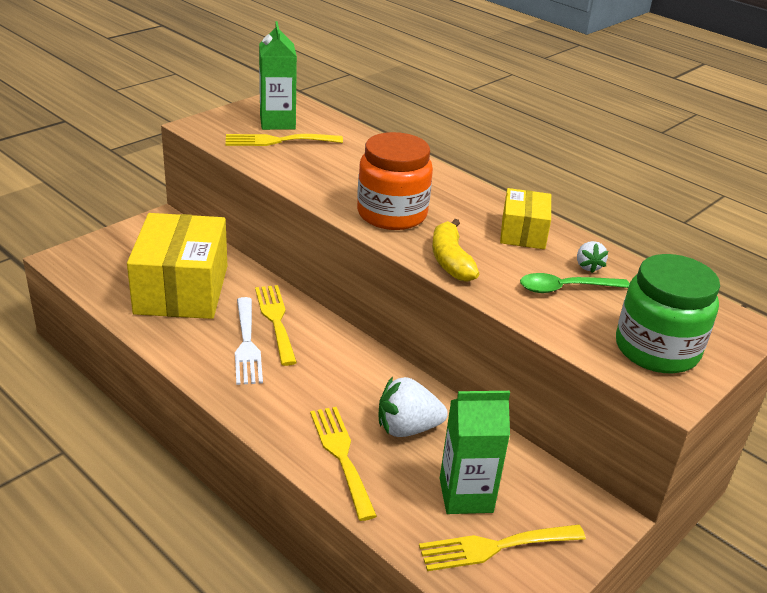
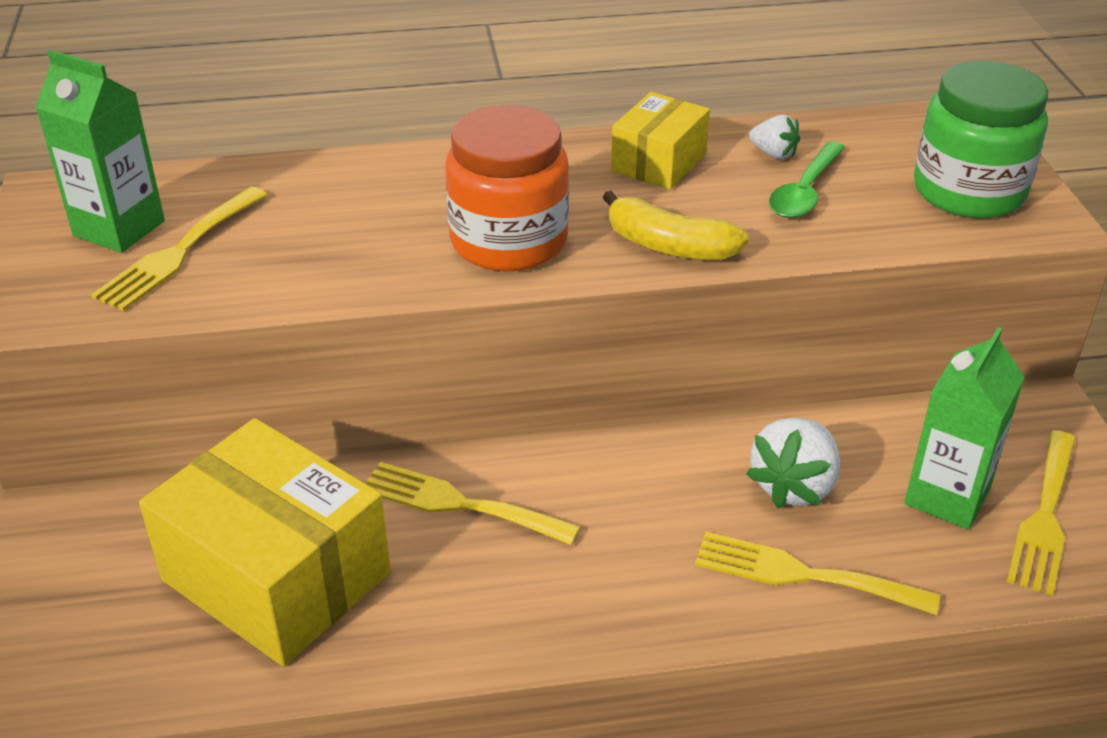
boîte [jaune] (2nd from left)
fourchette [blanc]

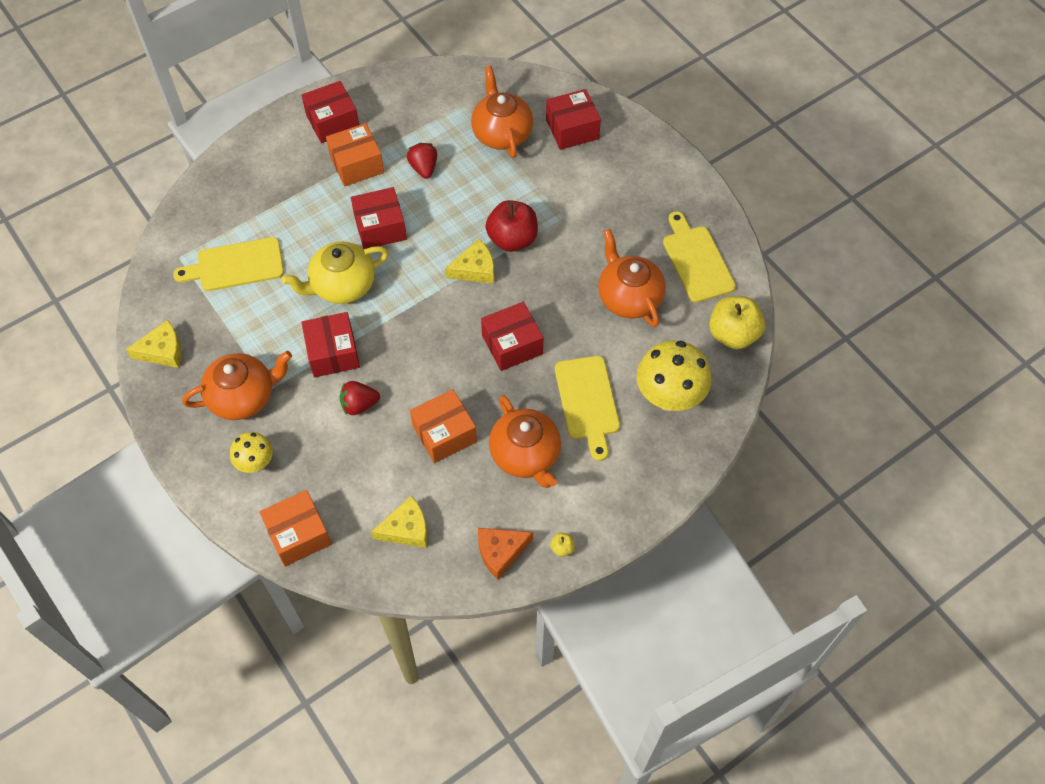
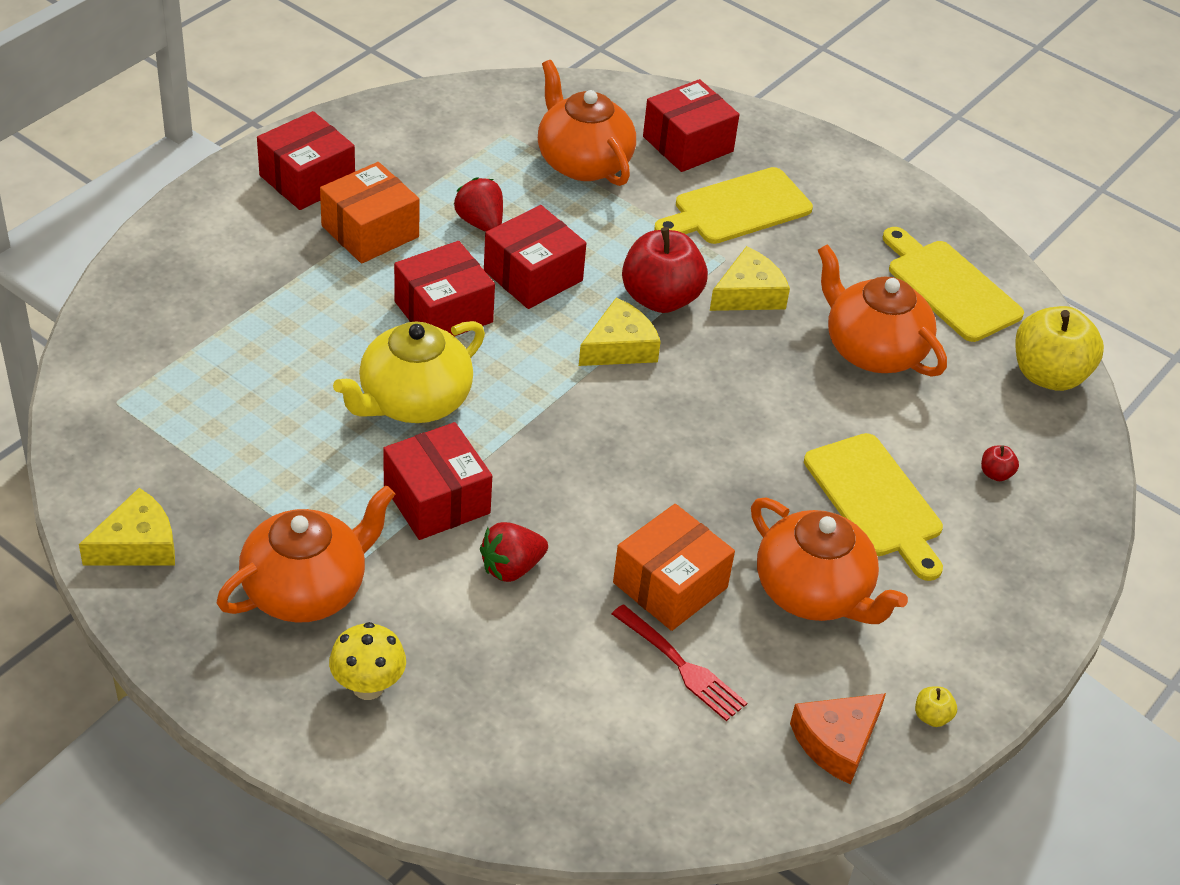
boîte [rouge] (4th from left)
fourchette [rouge]
planche à découper [jaune] (1st from left)
fromage [jaune] (3rd from left)
pomme [rouge] (2nd from left)
boîte [orange] (1st from left in the first image)

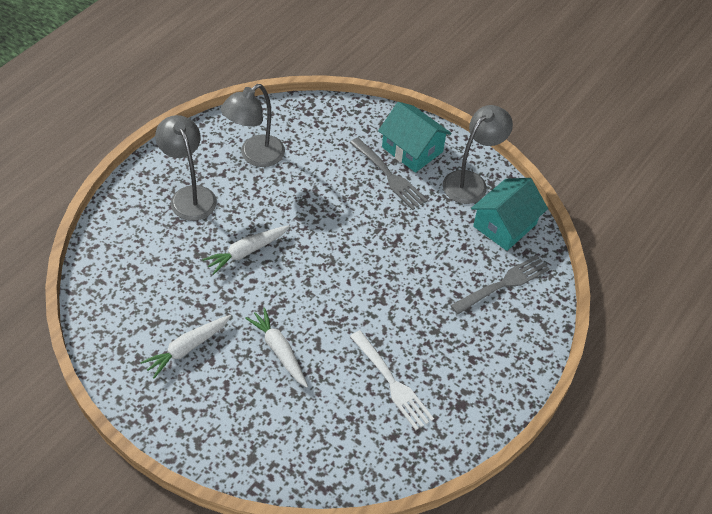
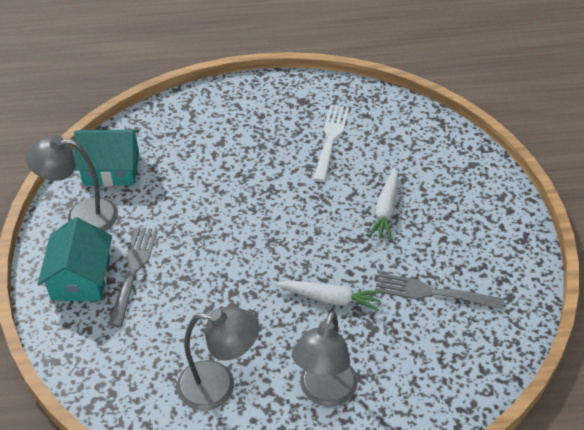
fourchette [gris] (2nd from left)
carotte [blanc] (1st from left in the first image)

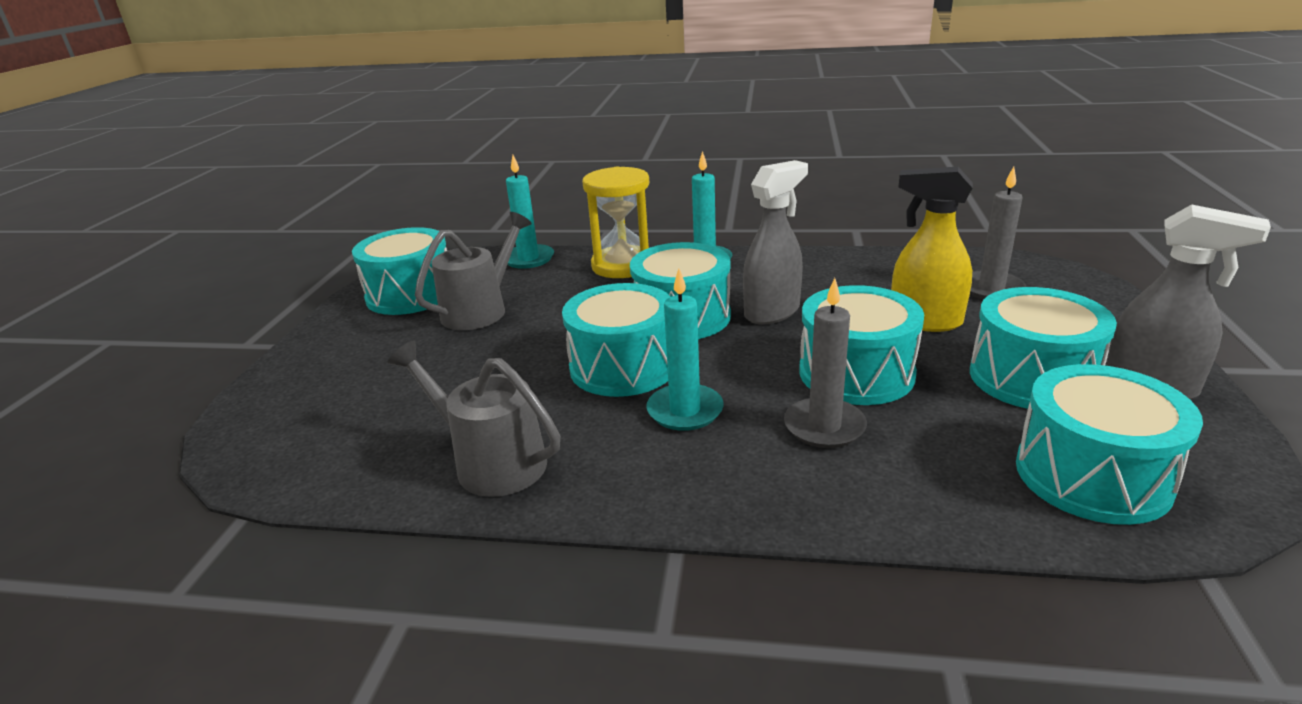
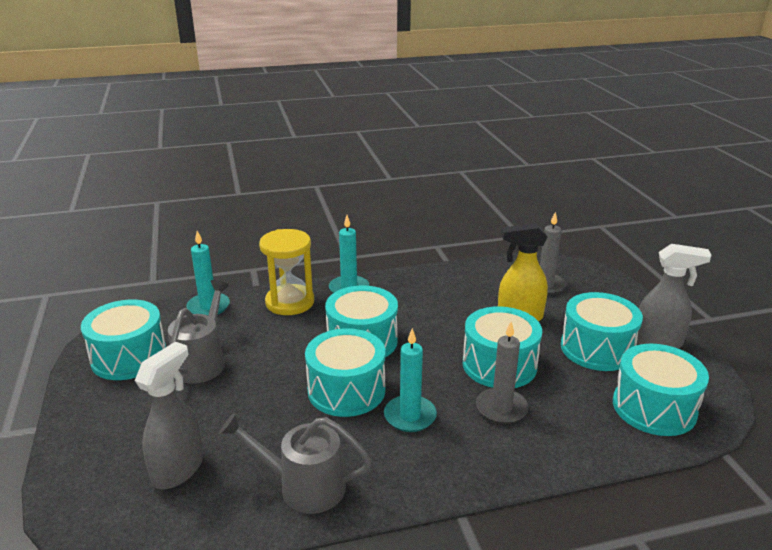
vaporisateur [gris] (1st from left)

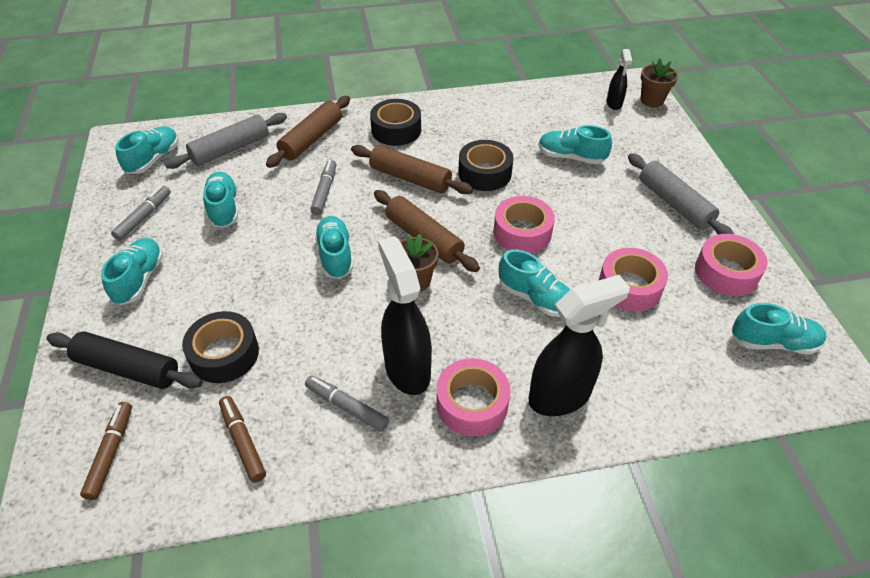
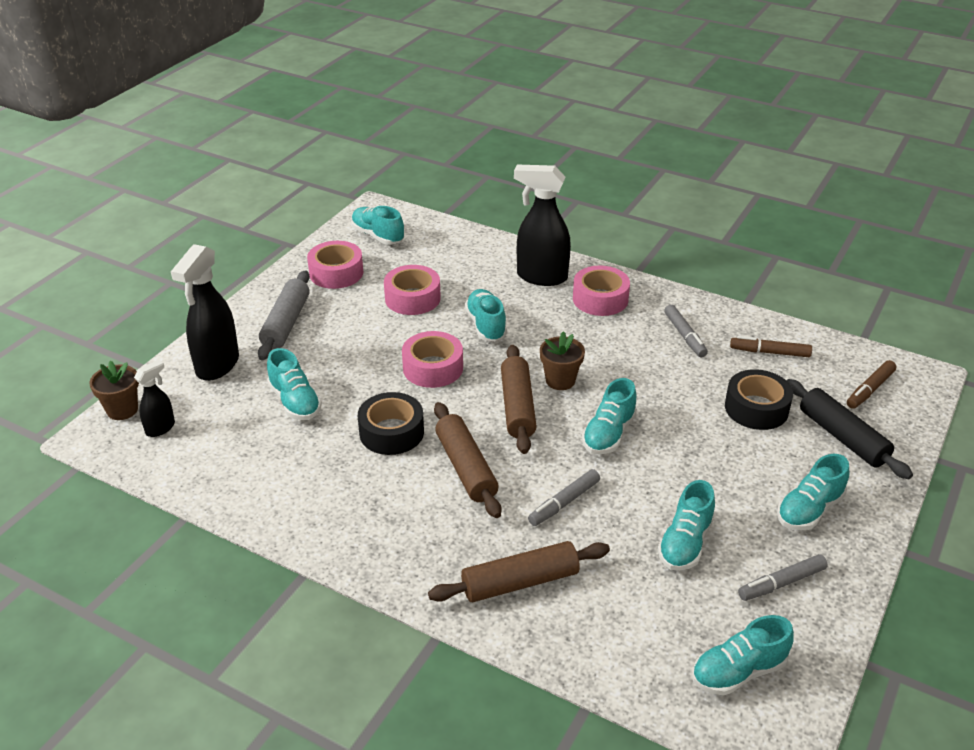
vaporisateur [noir] (2nd from left)
feutre [marron] (1st from left)
rouleau à pâtisserie [gris] (1st from left in the first image)
ruban adhésif [noir] (2nd from left in the first image)

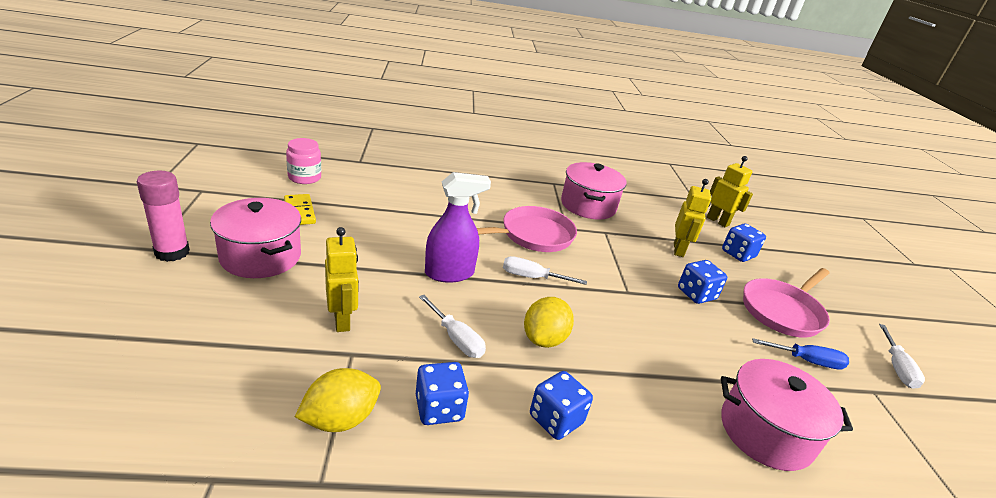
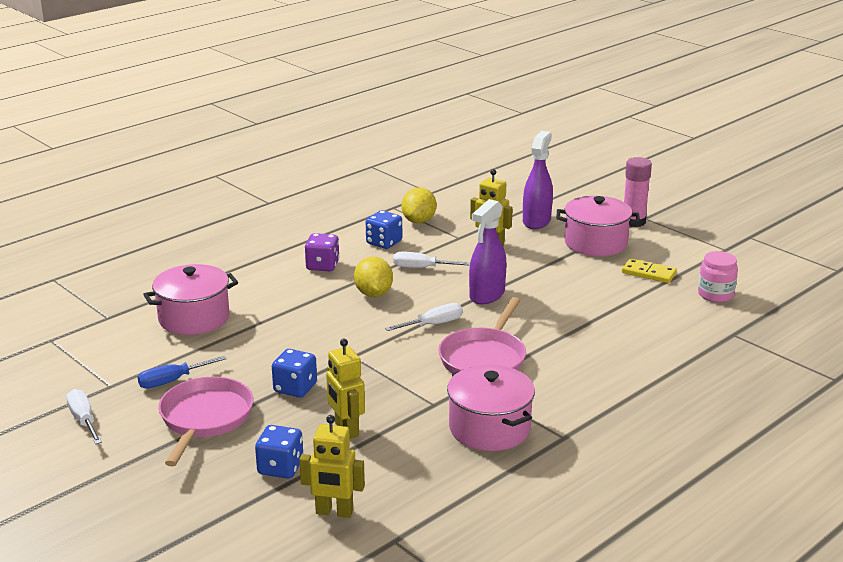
dé [violet]
vaporisateur [violet] (2nd from left)

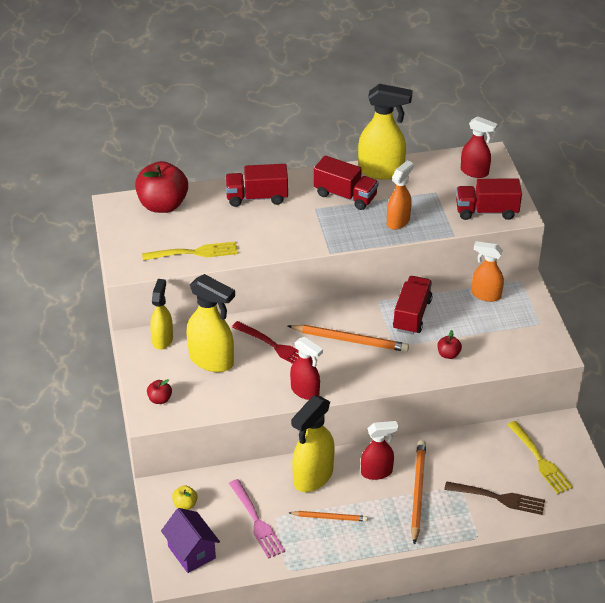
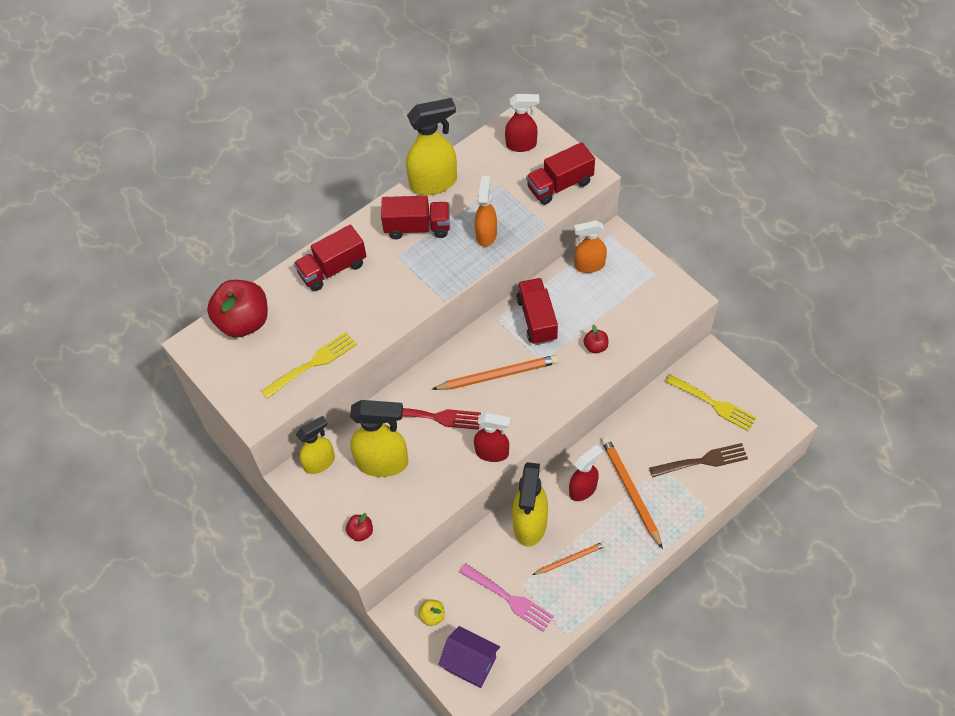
vaporisateur [jaune] (1st from left)

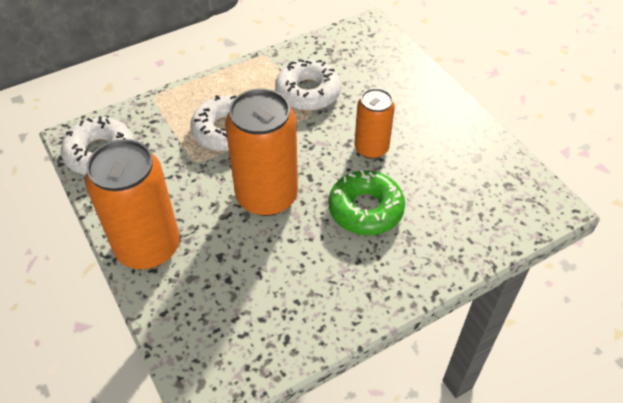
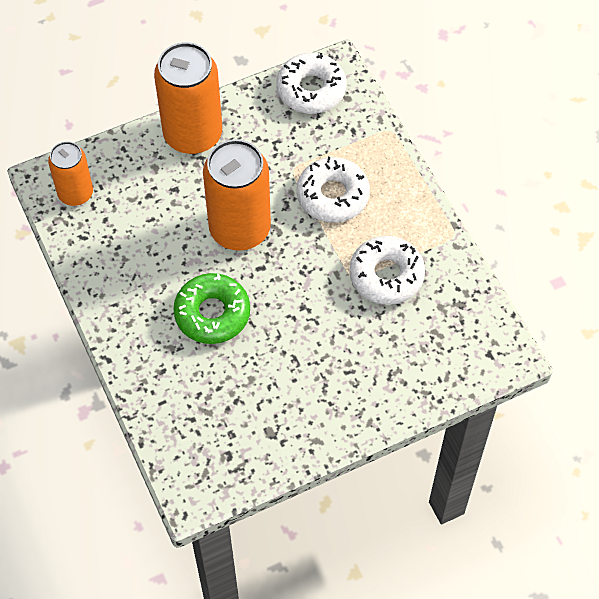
canette [orange] (1st from left)

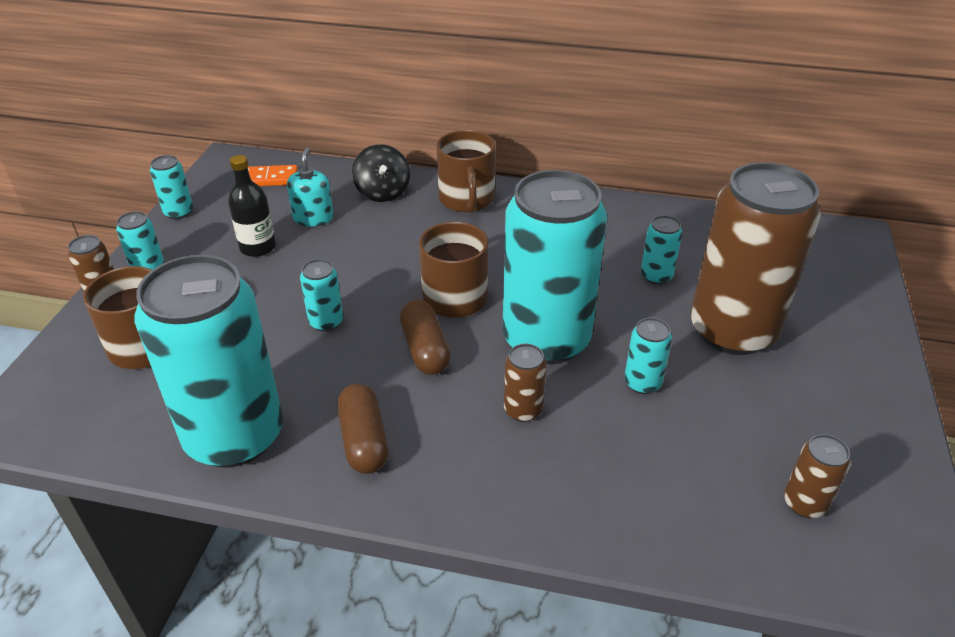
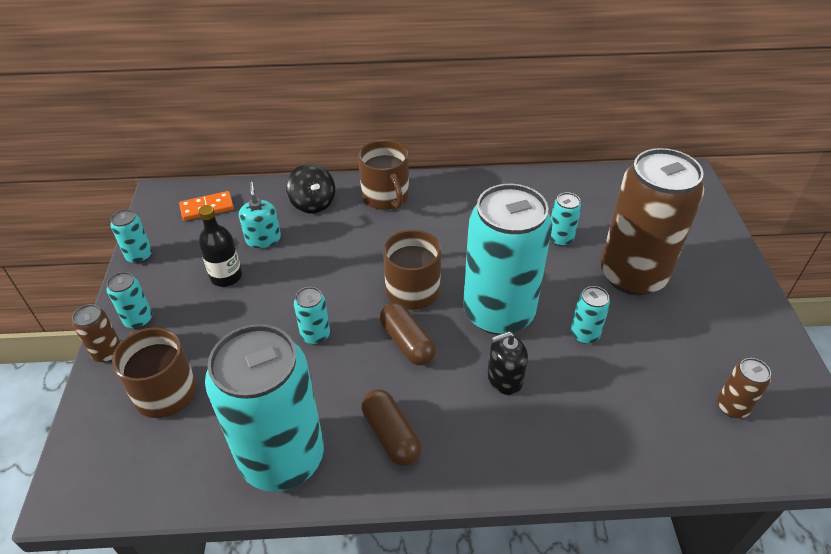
distributeur de savon [noir]

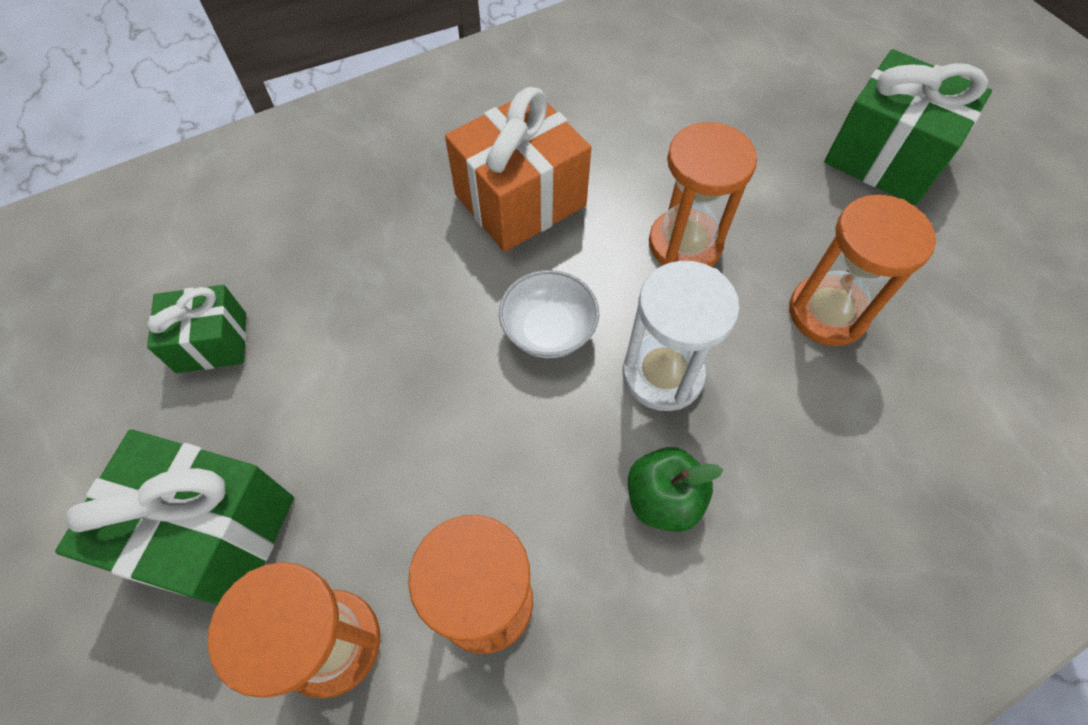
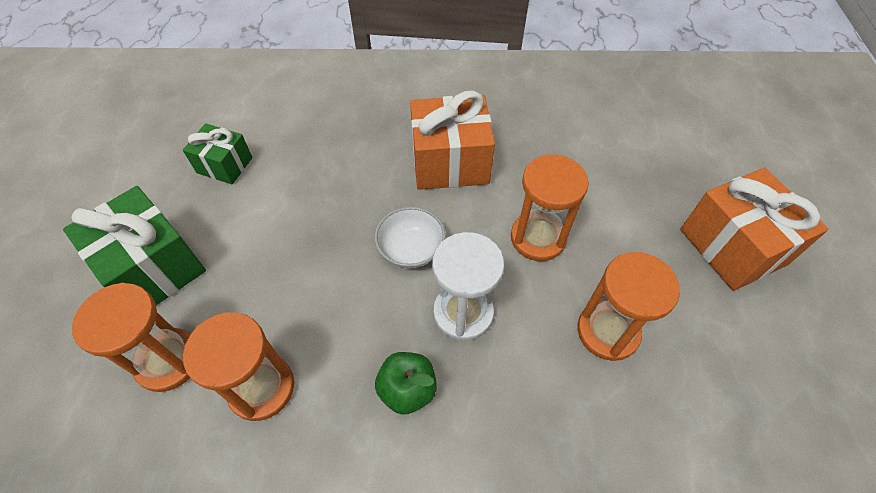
cadeau [orange] (2nd from left)

